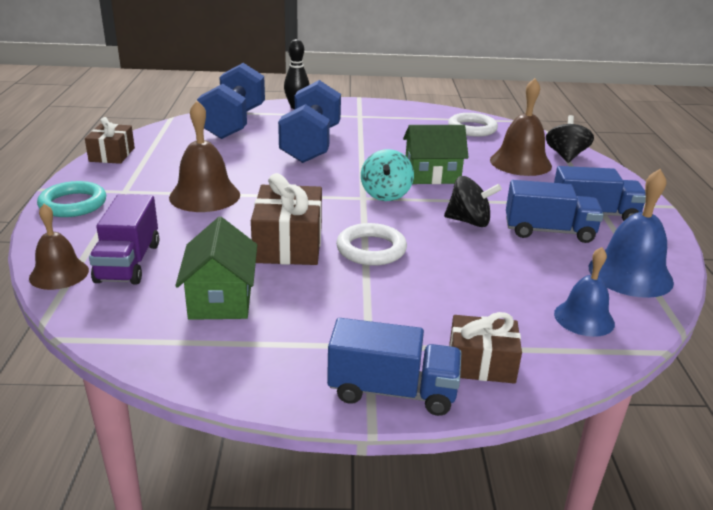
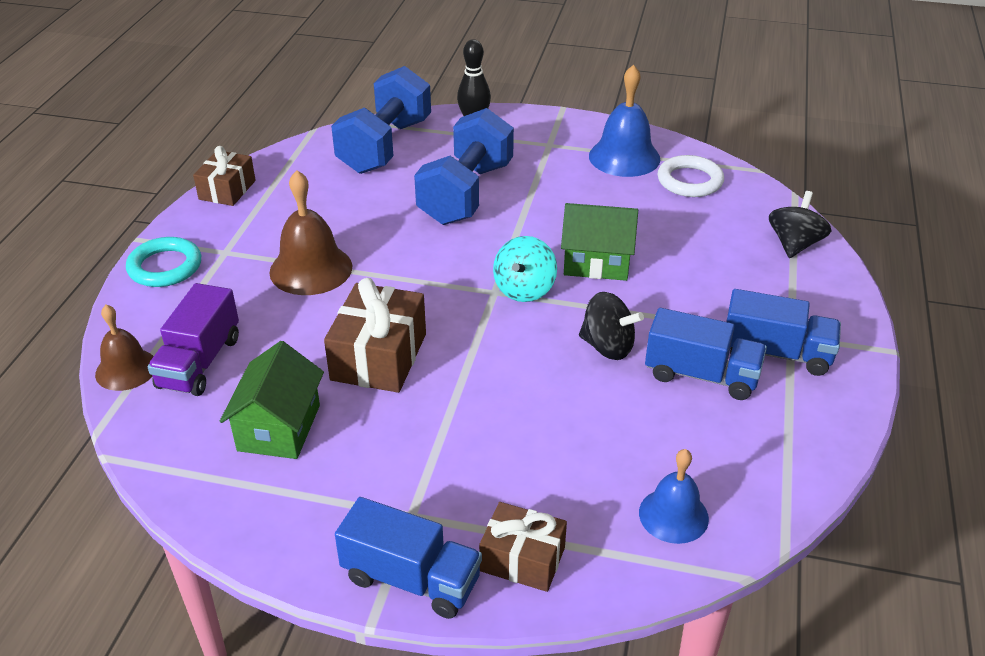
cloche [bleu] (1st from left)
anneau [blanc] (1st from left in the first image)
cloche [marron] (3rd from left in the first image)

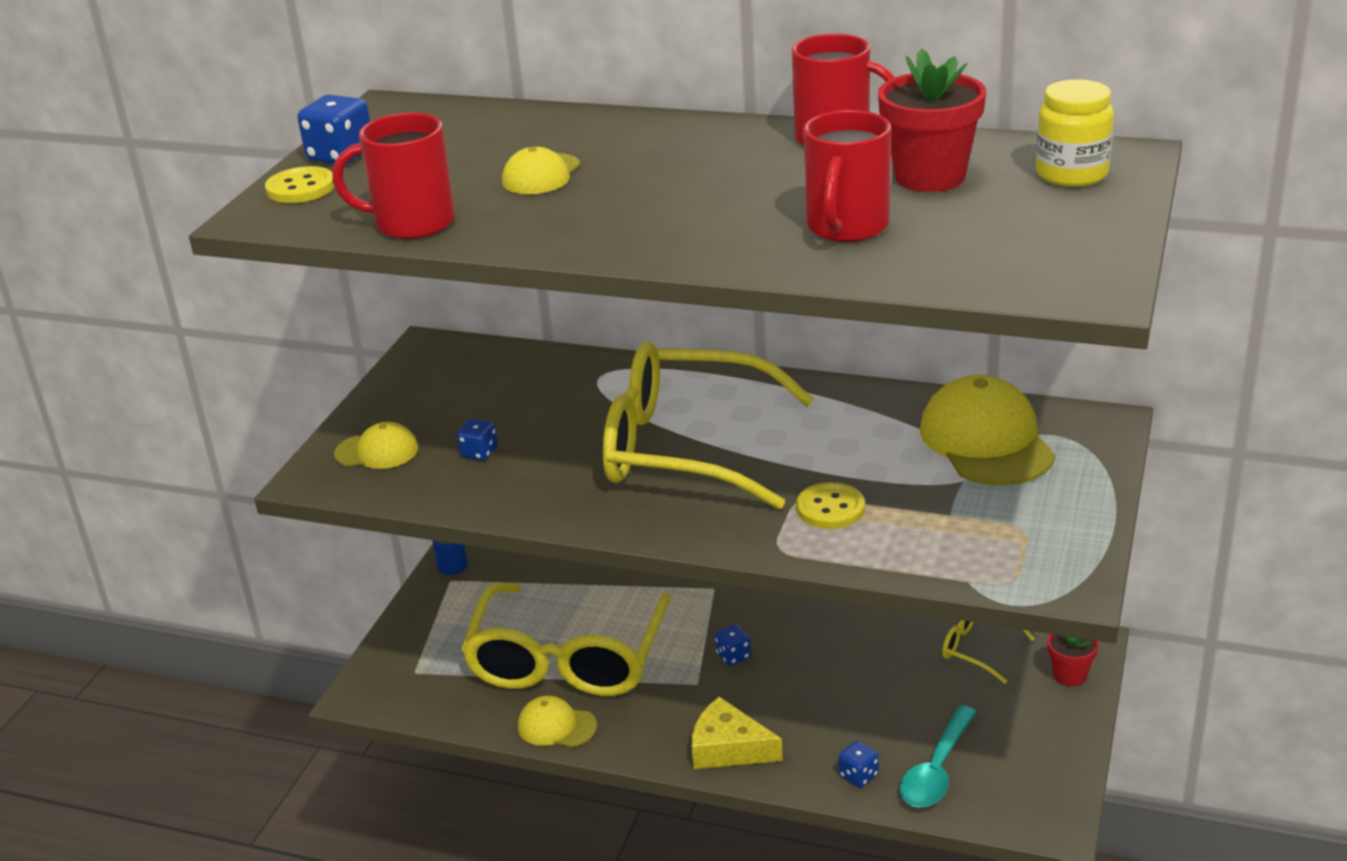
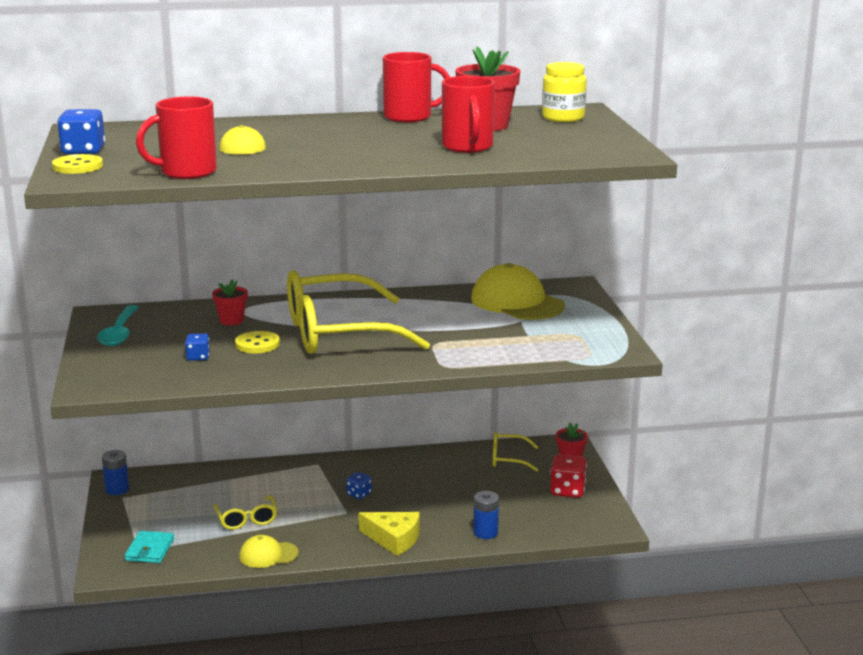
cuillère [turquoise]
portefeuille [turquoise]
pot de fleurs [rouge] (1st from left)
lunettes [jaune] (1st from left)
bouton [jaune] (2nd from left)
fromage [jaune]
pile [bleu] (2nd from left)
dé [rouge]
casquette [jaune] (1st from left in the first image)

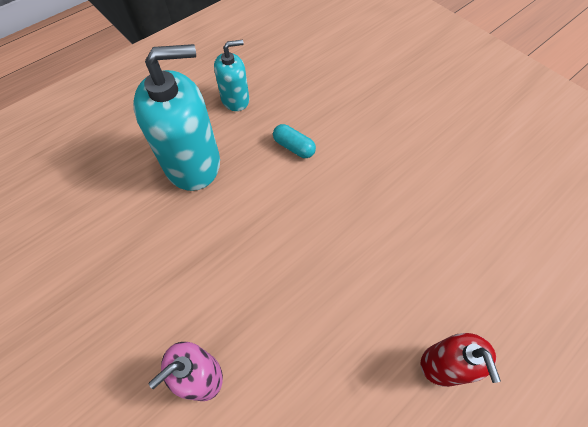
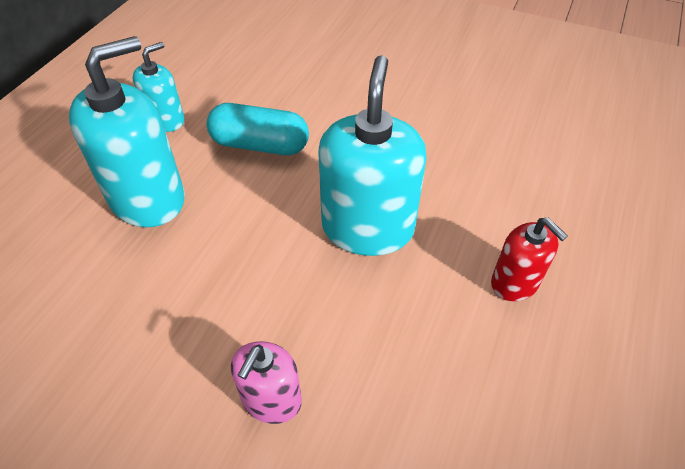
gélule [turquoise]
distributeur de savon [turquoise] (3rd from left)

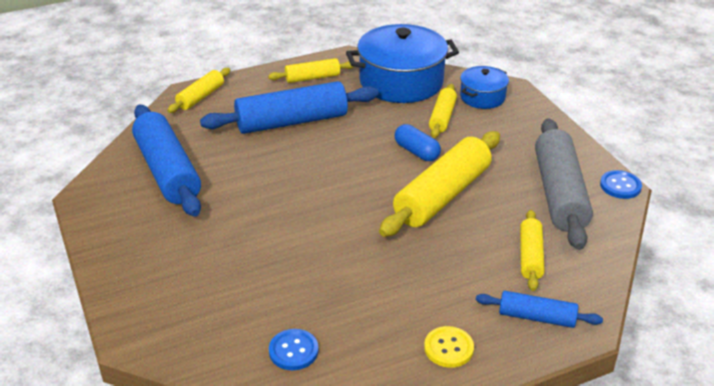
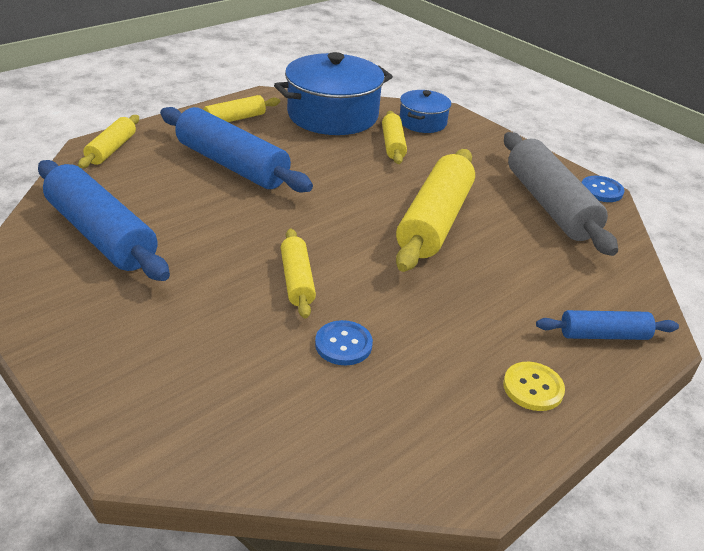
rouleau à pâtisserie [bleu] (2nd from left)
rouleau à pâtisserie [jaune] (3rd from left)
bouton [bleu] (1st from left)
gélule [bleu]

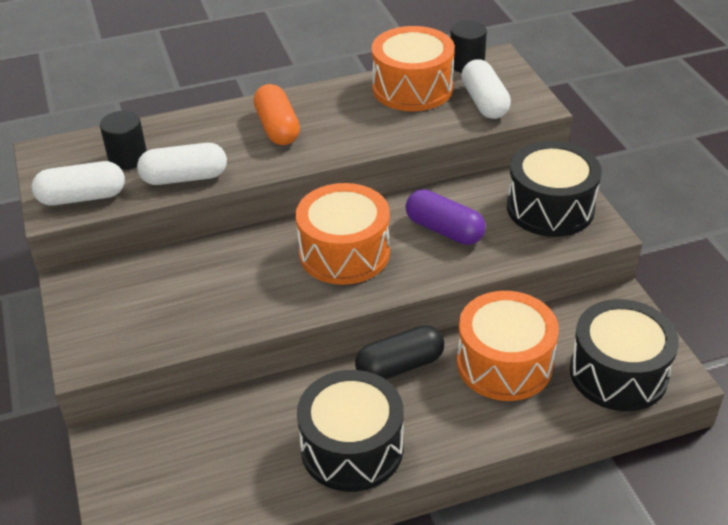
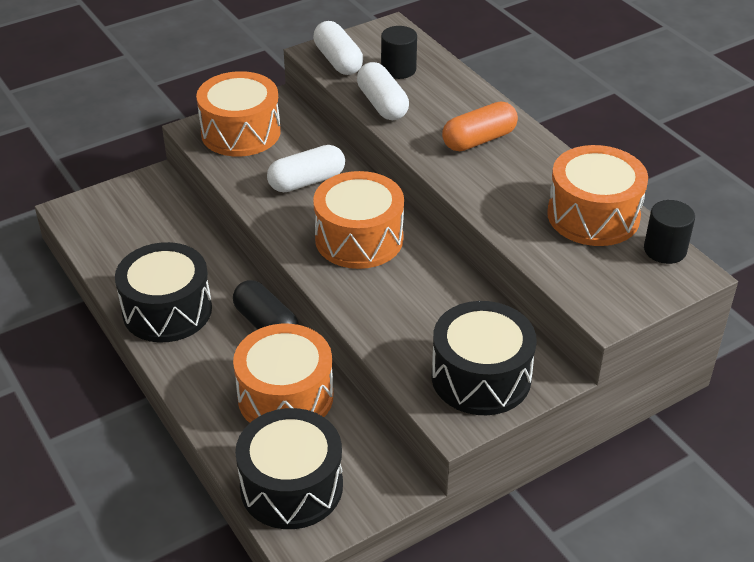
tambour [orange] (1st from left)
gélule [blanc] (1st from left)
gélule [violet]

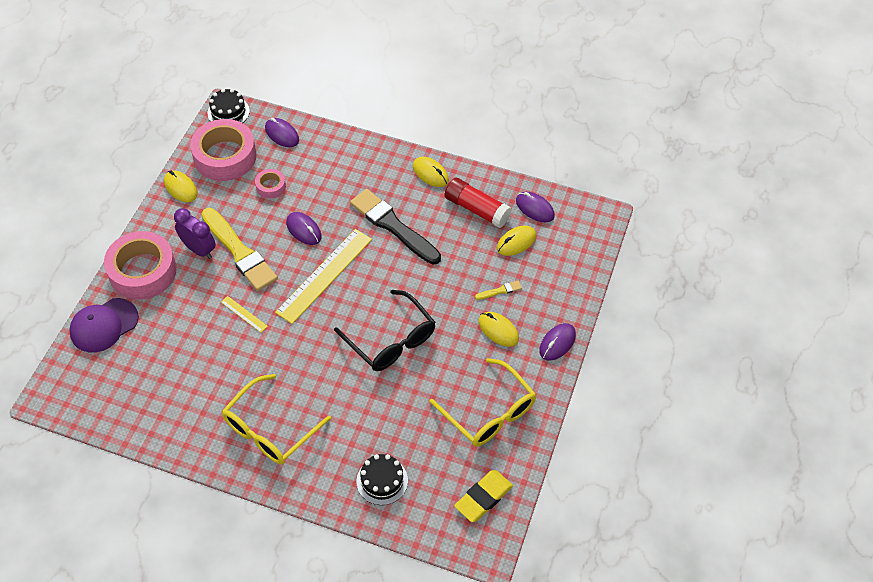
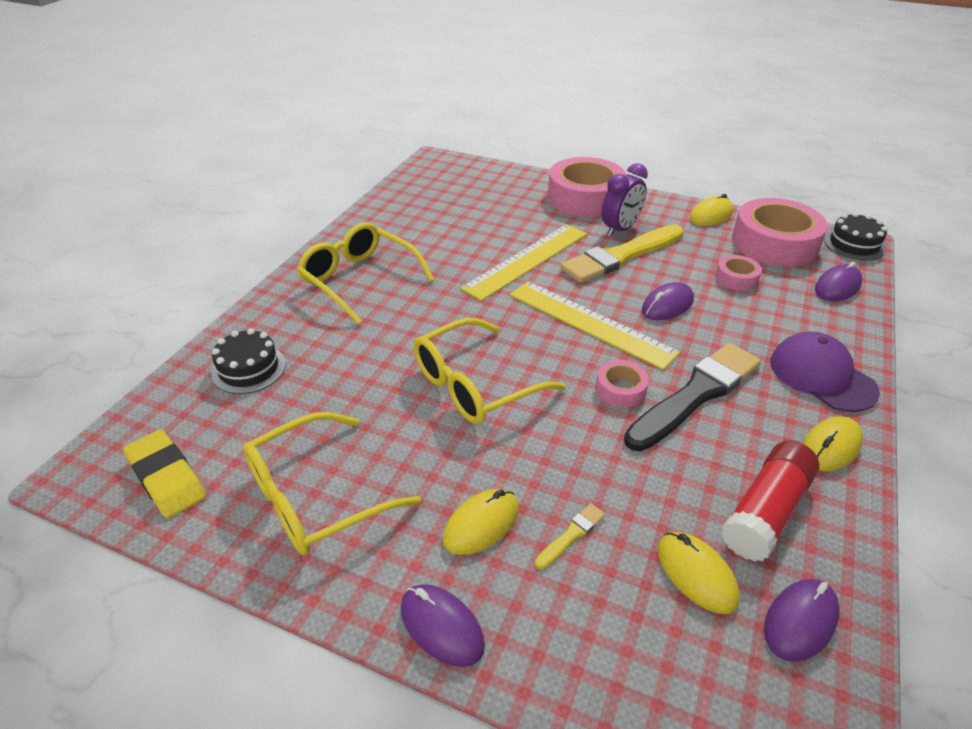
lunettes [jaune] (3rd from left)
règle [jaune] (1st from left)
pinceau [jaune] (1st from left)
ruban adhésif [rose] (2nd from left)
casquette [violet]

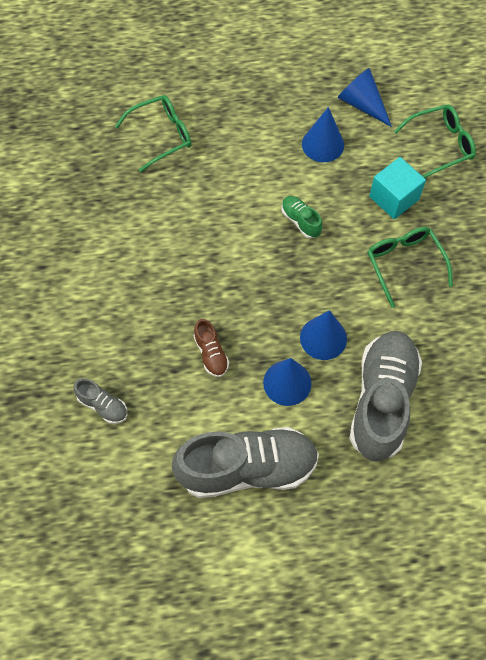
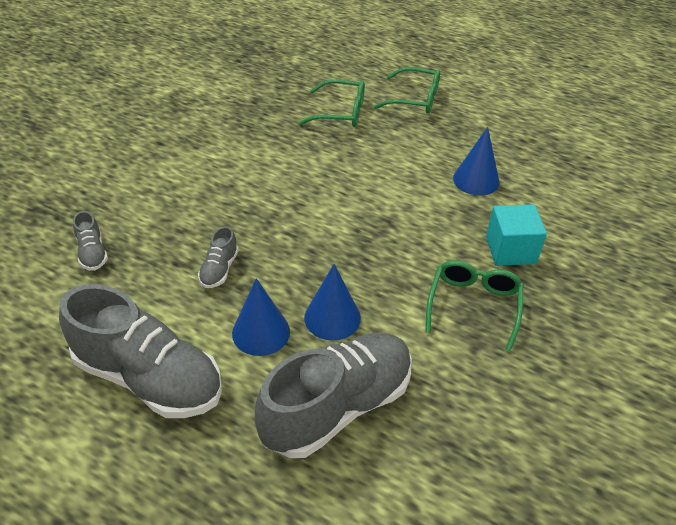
chaussure [gris] (3rd from left)
lunettes [vert] (2nd from left)
chaussure [vert]
cône [bleu] (4th from left in the first image)

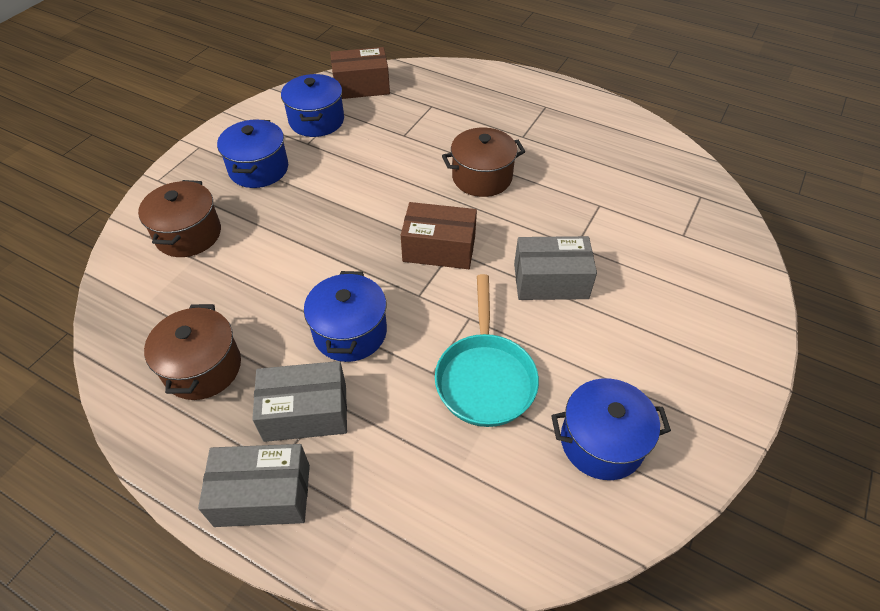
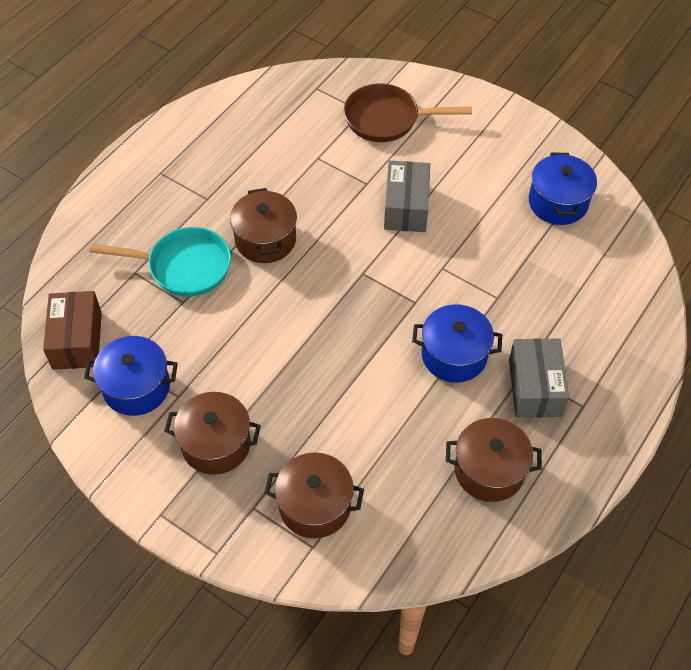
poêle [turquoise]
marmite [marron] (1st from left)
poêle [marron]
boîte [gris] (1st from left in the first image)
boîte [marron] (2nd from left in the first image)

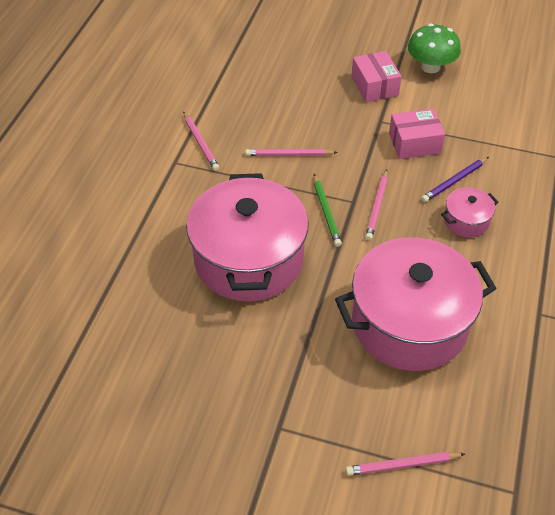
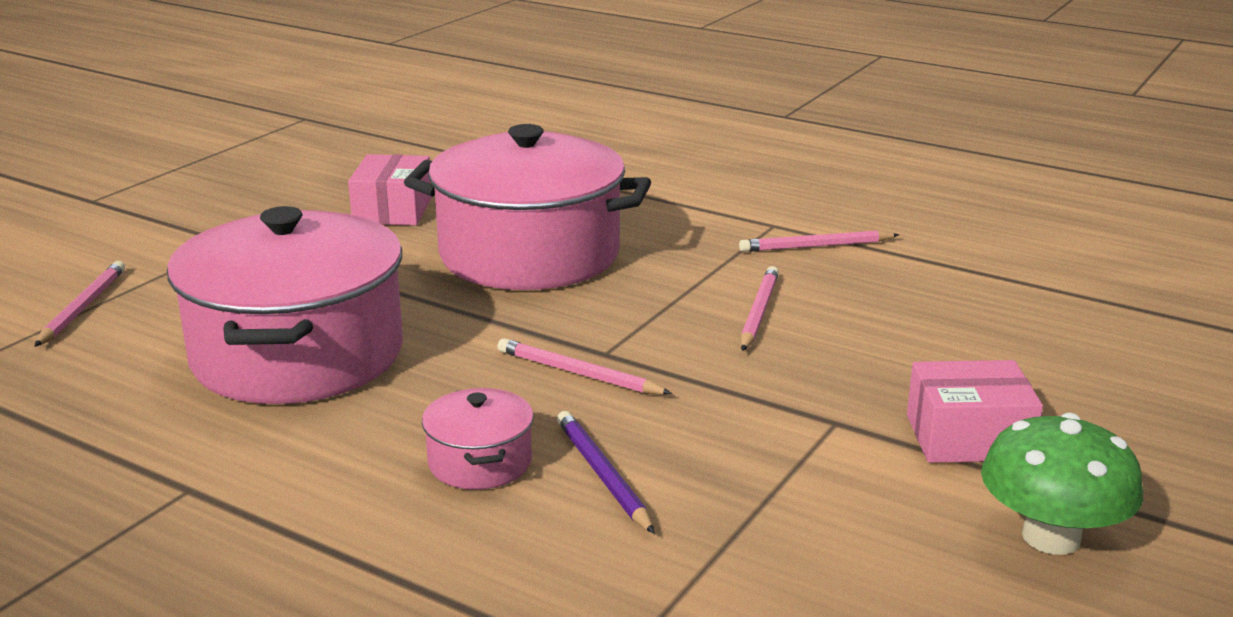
boîte [rose] (1st from left)
crayon [vert]

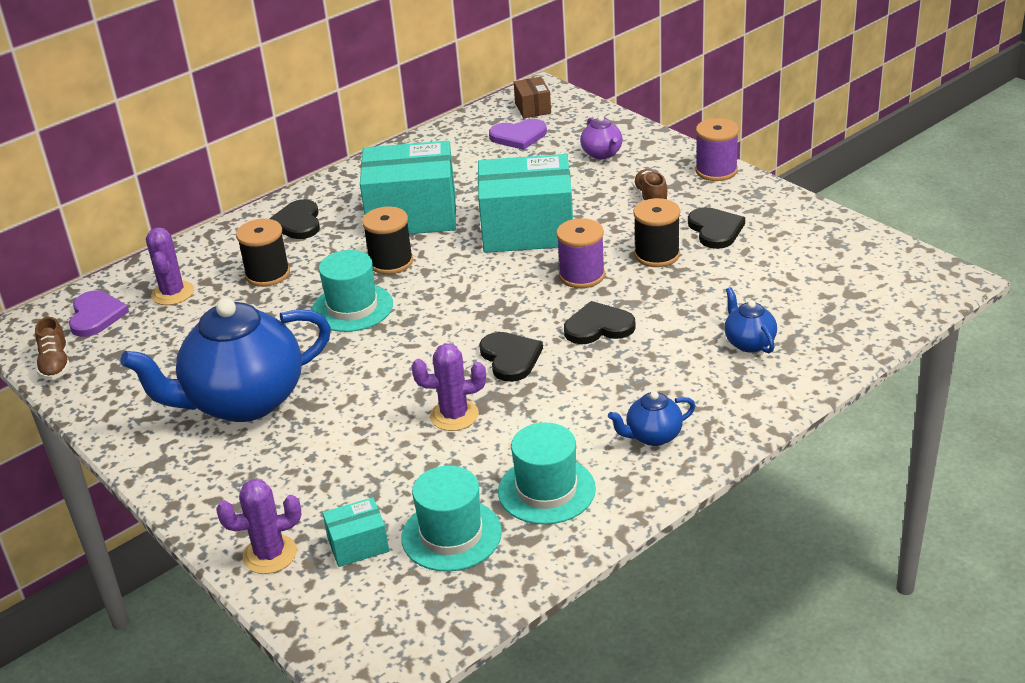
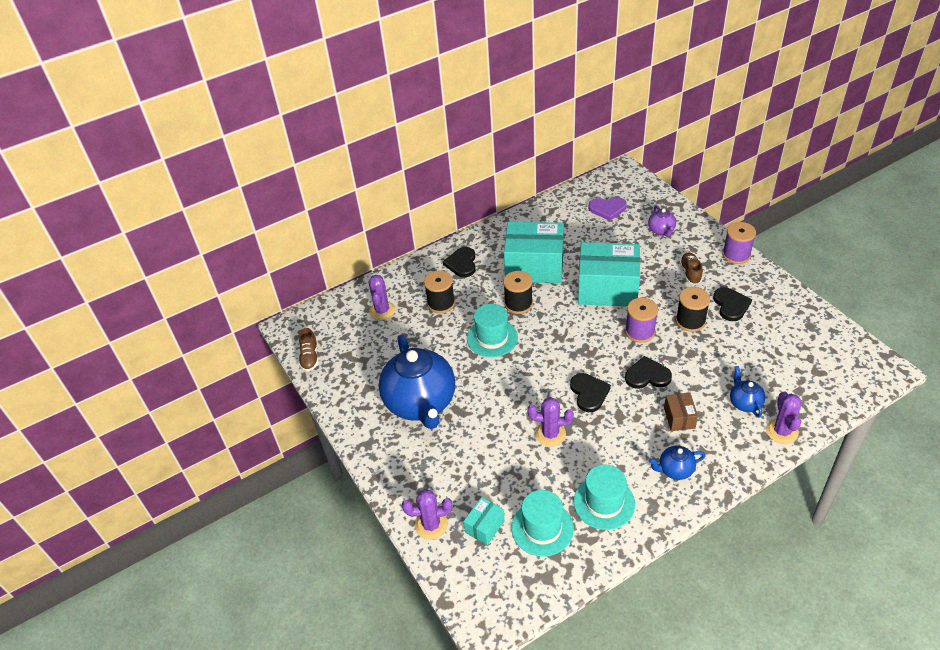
théière [bleu] (1st from left)
boîte [turquoise] (1st from left)
boîte [marron]
cactus [violet] (4th from left)
cœur [violet] (1st from left in the first image)

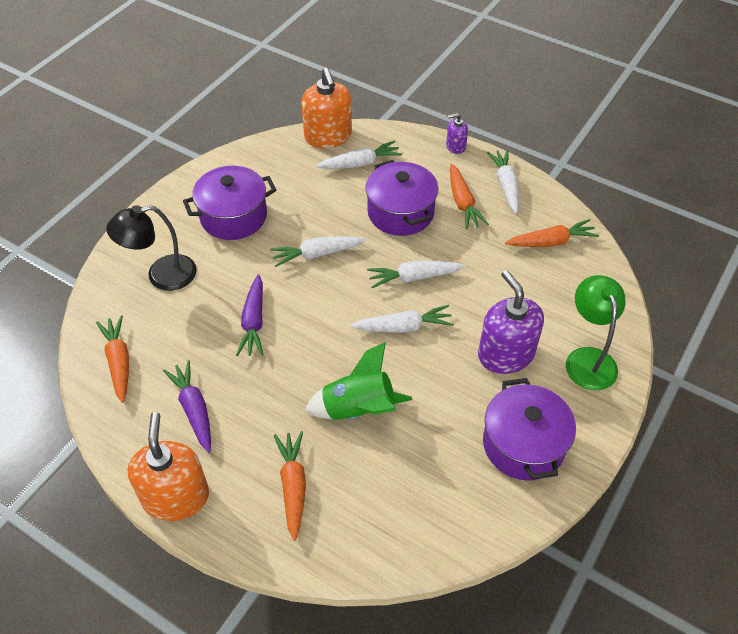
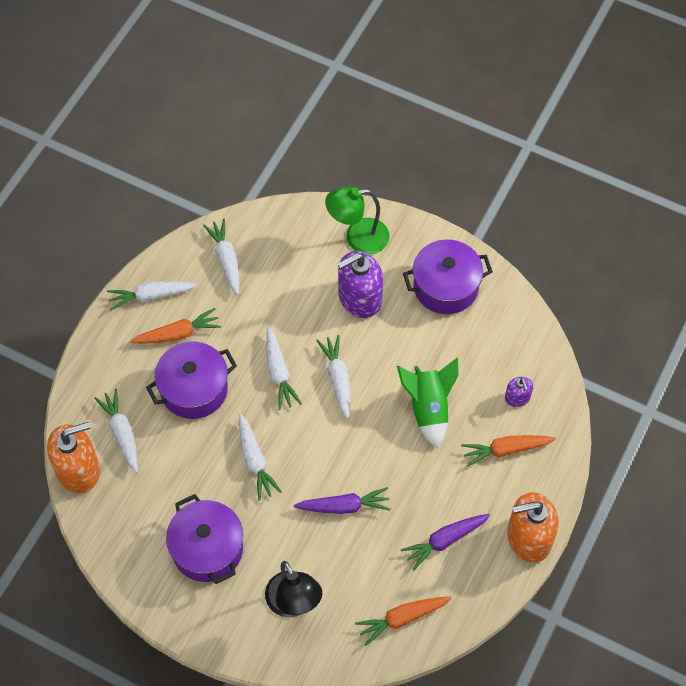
carotte [blanc] (3rd from left)
distributeur de savon [violet] (2nd from left)

